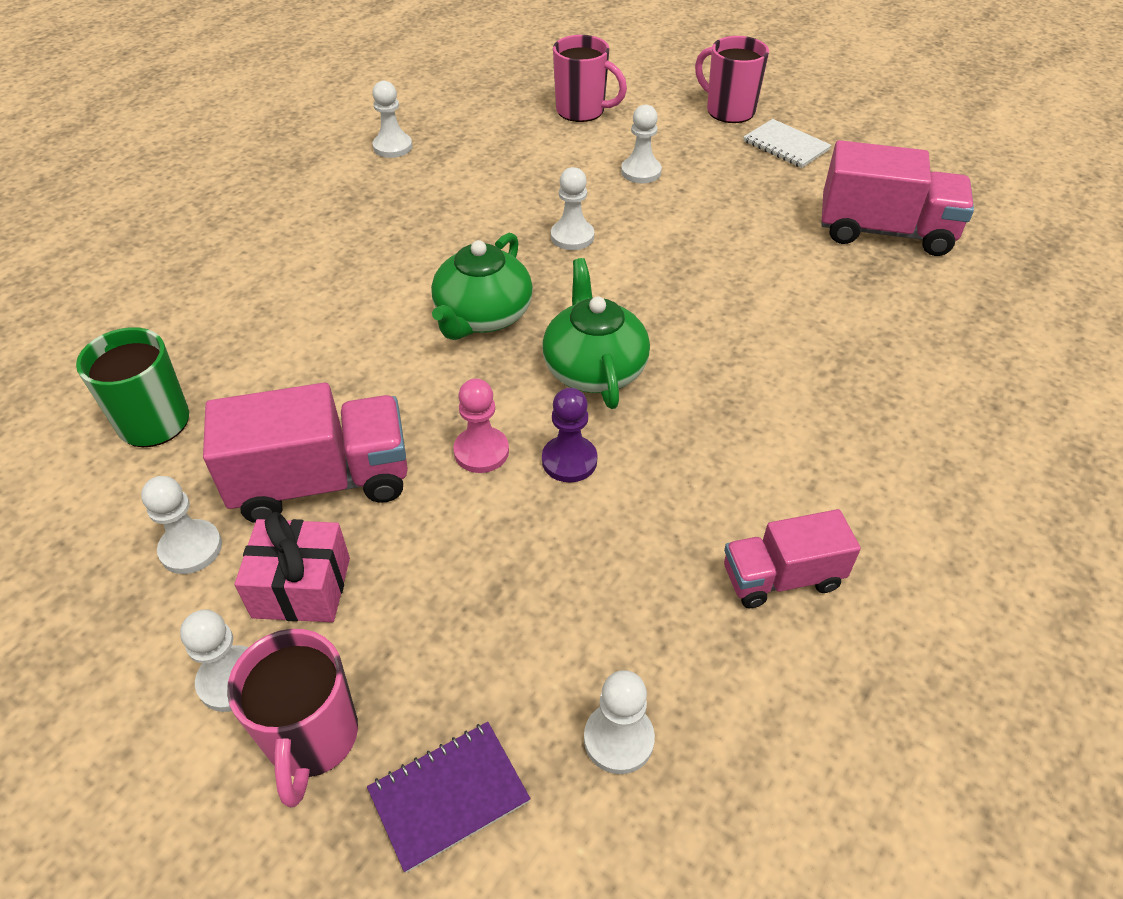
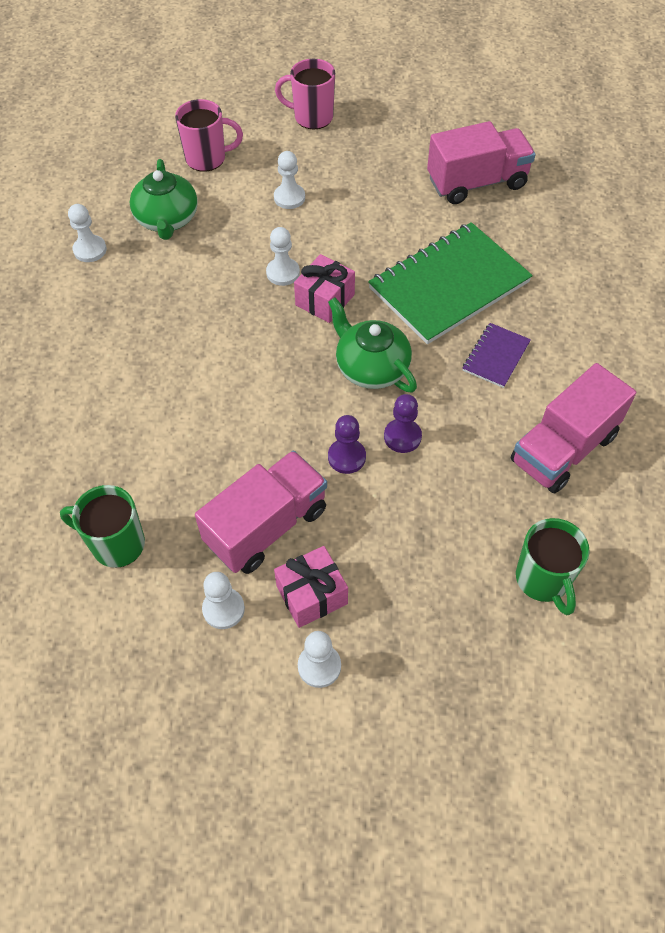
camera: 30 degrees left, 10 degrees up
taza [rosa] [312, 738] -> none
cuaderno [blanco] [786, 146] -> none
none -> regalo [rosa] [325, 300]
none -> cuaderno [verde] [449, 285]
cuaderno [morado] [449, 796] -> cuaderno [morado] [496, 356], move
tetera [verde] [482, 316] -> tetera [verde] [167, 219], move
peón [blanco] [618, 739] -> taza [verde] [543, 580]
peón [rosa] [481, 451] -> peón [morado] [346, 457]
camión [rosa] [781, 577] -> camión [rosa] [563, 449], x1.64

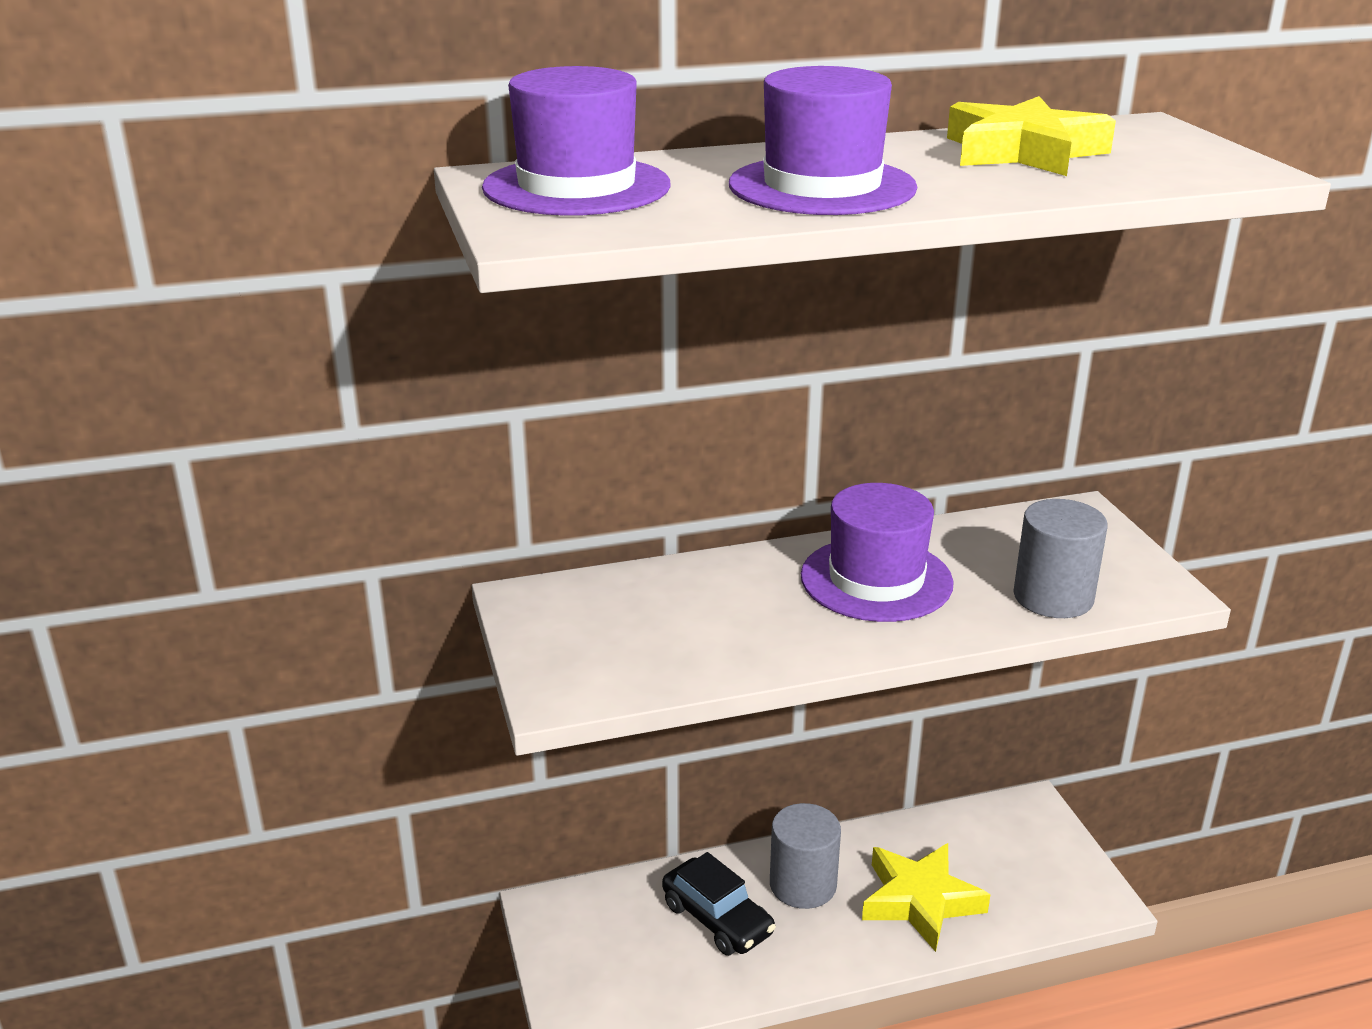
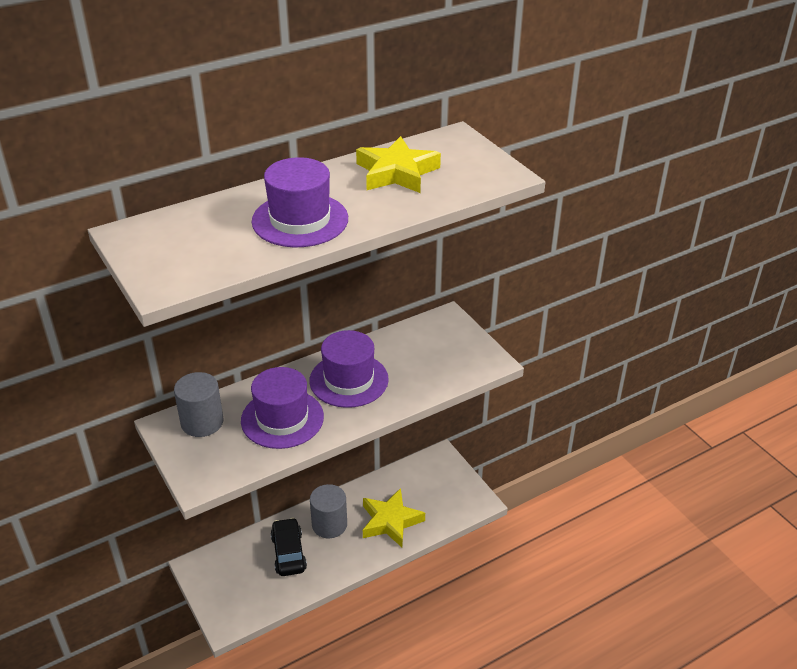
camera: 15 degrees left, 10 degrees up
sombrero [morado] [576, 187] -> sombrero [morado] [282, 418], move
cilindro [gris] [1053, 597] -> cilindro [gris] [202, 422], move
coche [negro] [717, 919] -> coche [negro] [288, 553], 135 degrees counterclockwise

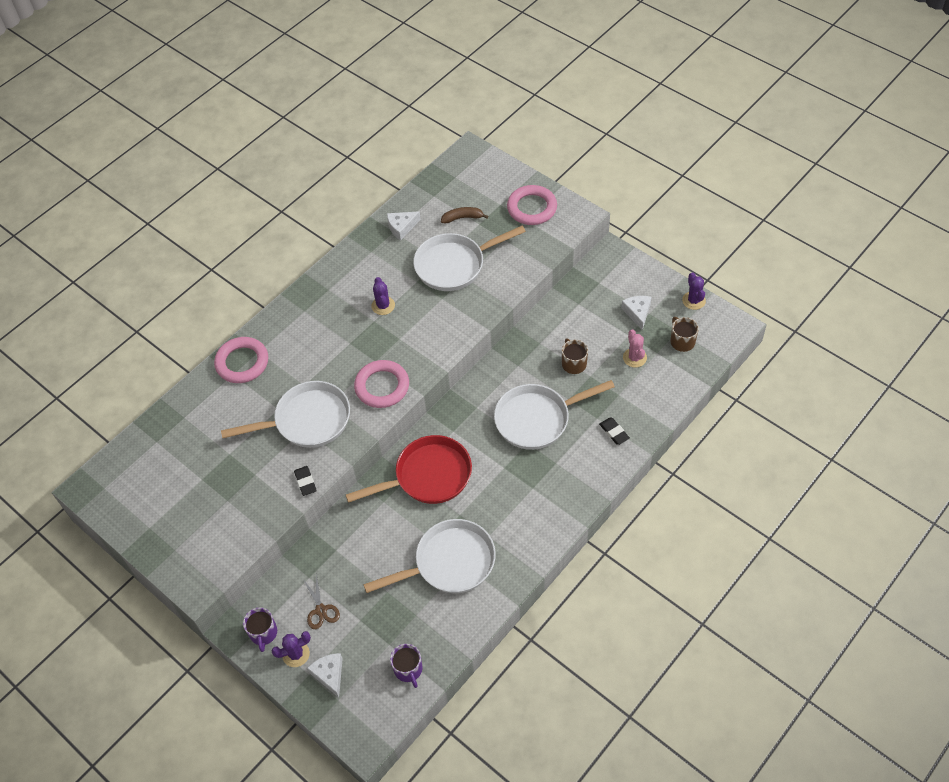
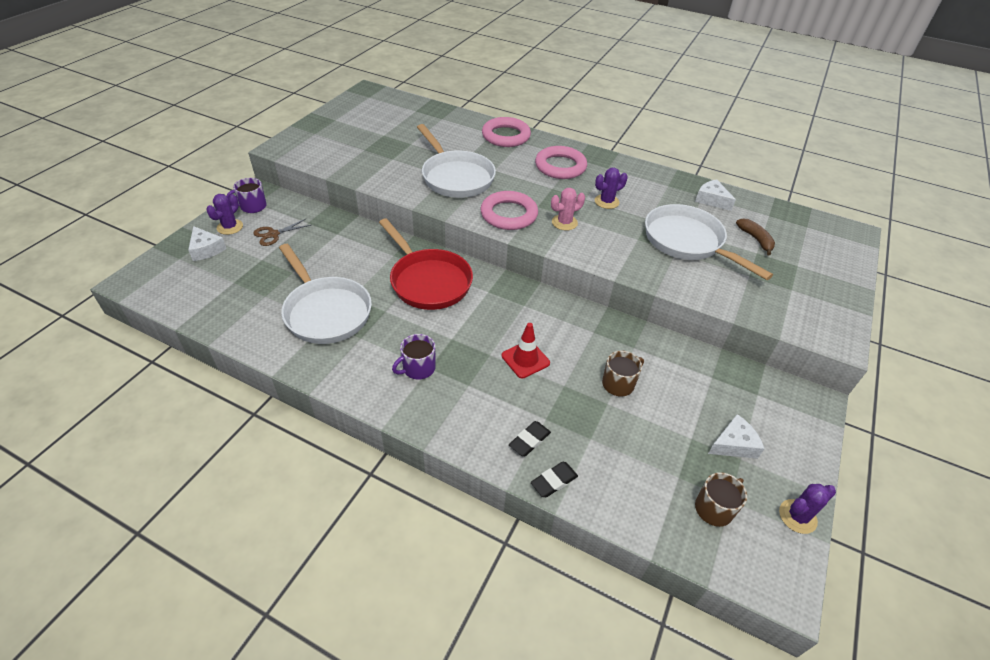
camera: 70 degrees right, 10 degrees down
goma de borrar [negro] [305, 482] -> goma de borrar [negro] [554, 481], move
taza [morado] [408, 669] -> taza [morado] [418, 368], move
anillo [rosa] [532, 208] -> anillo [rosa] [560, 166], move
cactus [rosa] [634, 358] -> cactus [rosa] [564, 222], move
sartén [blanco] [537, 419] -> cono de tráfico [rojo] [525, 359]
cactus [morado] [296, 654] -> cactus [morado] [230, 227], 60 degrees clockwise
queso [blanco] [329, 674] -> queso [blanco] [206, 249], 90 degrees clockwise

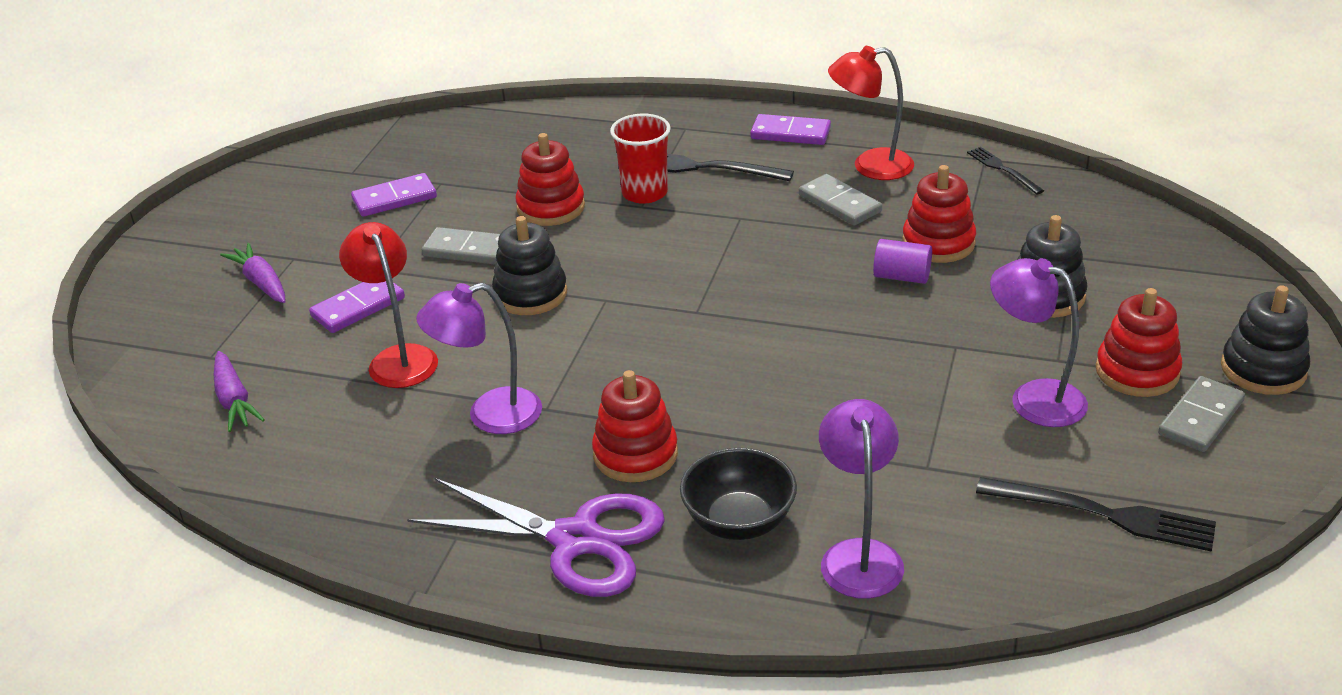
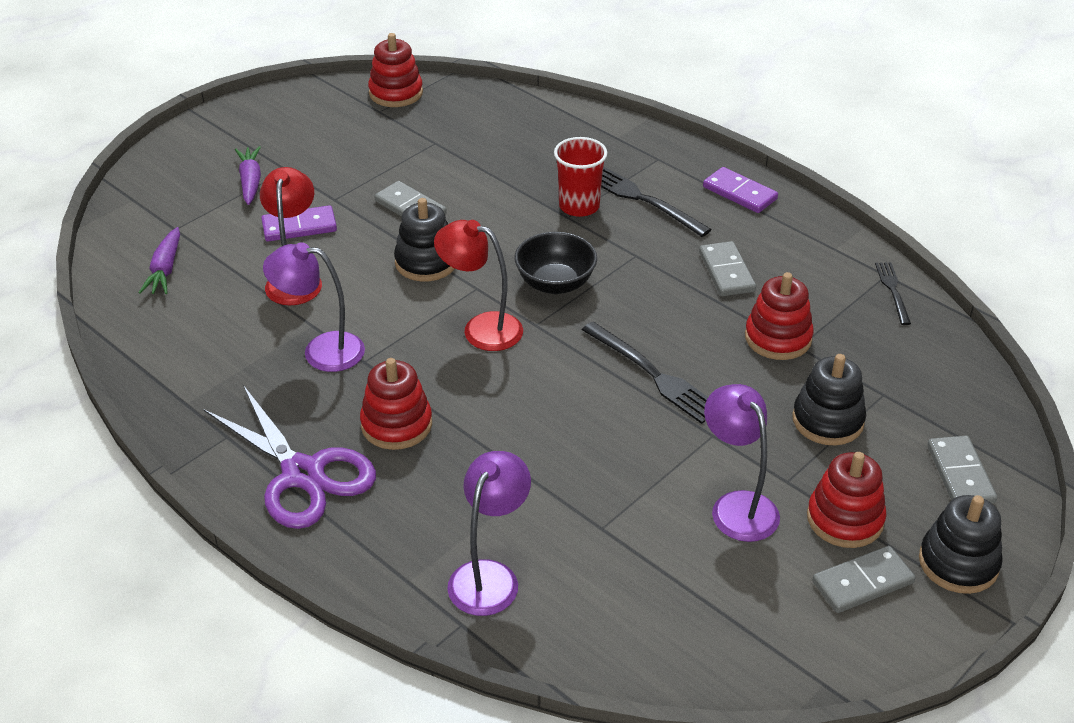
camera: 25 degrees right, 5 degrees up
ficha de dominó [morado] [394, 198] -> none
cilindro [morado] [902, 277] -> none
none -> ficha de dominó [gris] [960, 474]
juguete apilable [rojo] [551, 208] -> juguete apilable [rojo] [396, 93], move
cuenco [negro] [739, 521] -> cuenco [negro] [555, 283], move
lámpara [rojo] [870, 166] -> lámpara [rojo] [481, 328], move
tenedor [negro] [1103, 515] -> tenedor [negro] [653, 375], move

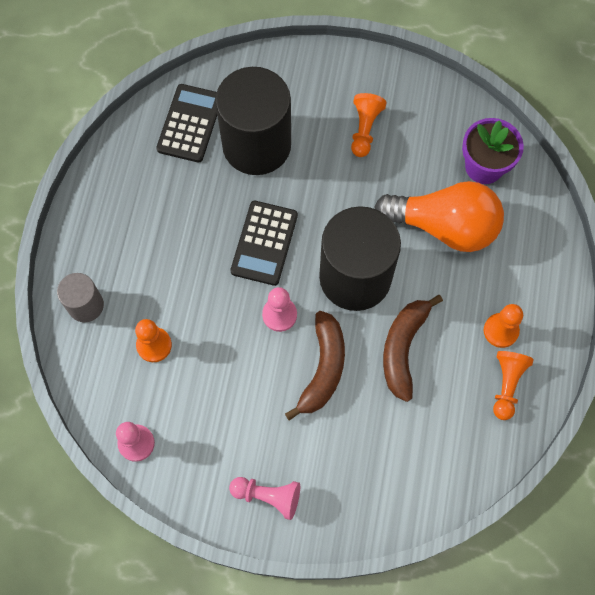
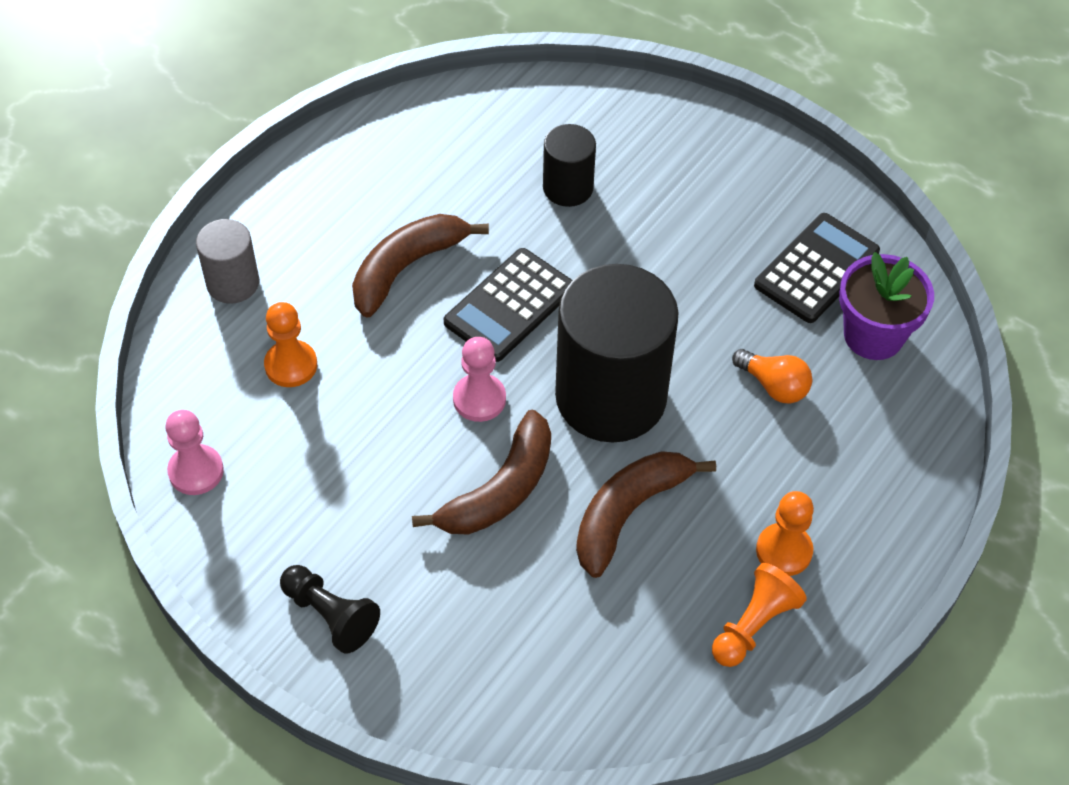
camera: 25 degrees right, 15 degrees down
peón [naranja] [364, 129] -> none
none -> plátano [marrón] [407, 268]
calculadora [negro] [190, 123] -> calculadora [negro] [816, 268], move
peón [rosa] [268, 496] -> peón [negro] [330, 615]
cilindro [negro] [256, 145] -> cilindro [negro] [568, 187], x0.49
bombilla [naranja] [444, 226] -> bombilla [naranja] [773, 385], x0.45

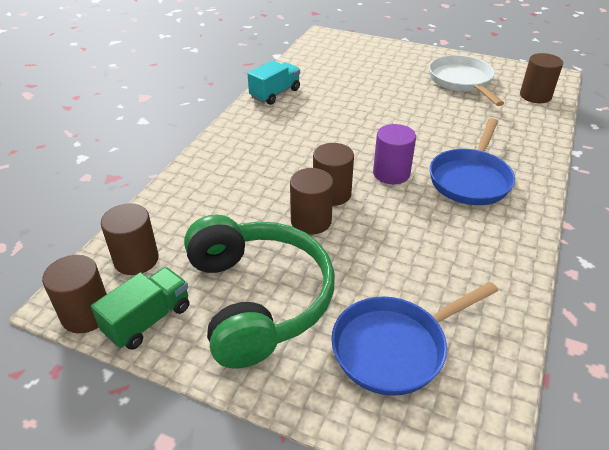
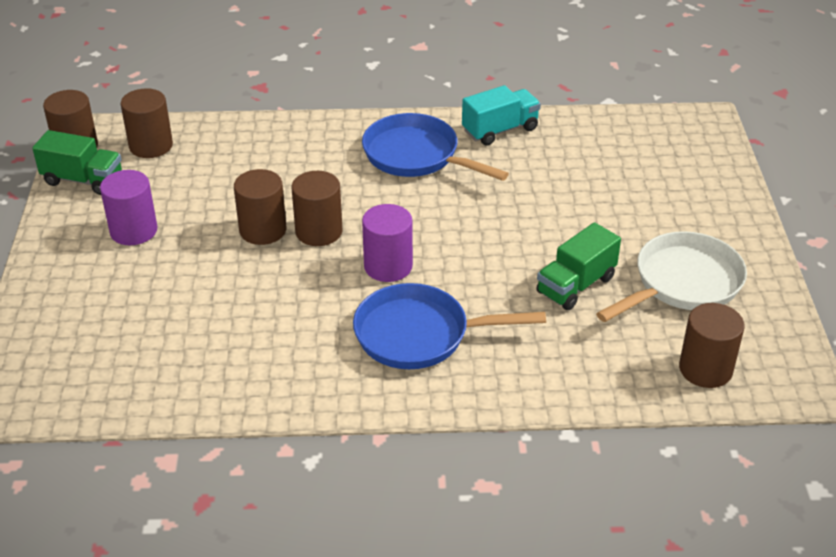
camera: 65 degrees right, 0 degrees up
none -> camión [verde] [576, 285]
sartén [azul] [394, 347] -> sartén [azul] [416, 156], move
auriculares [verde] [258, 299] -> cilindro [morado] [133, 230]
camión [turquesa] [275, 94] -> camión [turquesa] [500, 130], 45 degrees counterclockwise

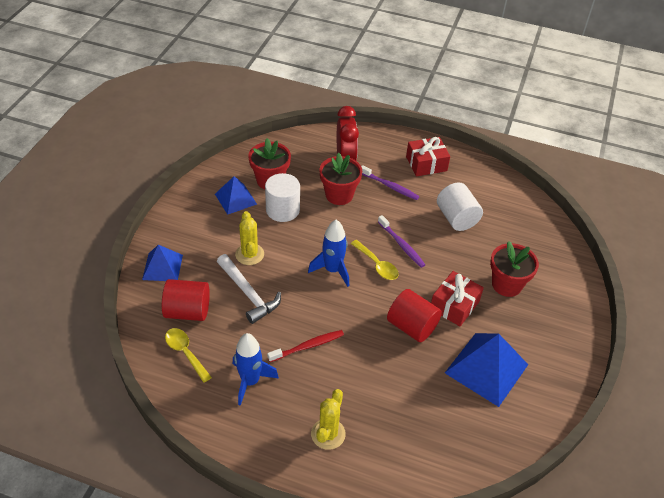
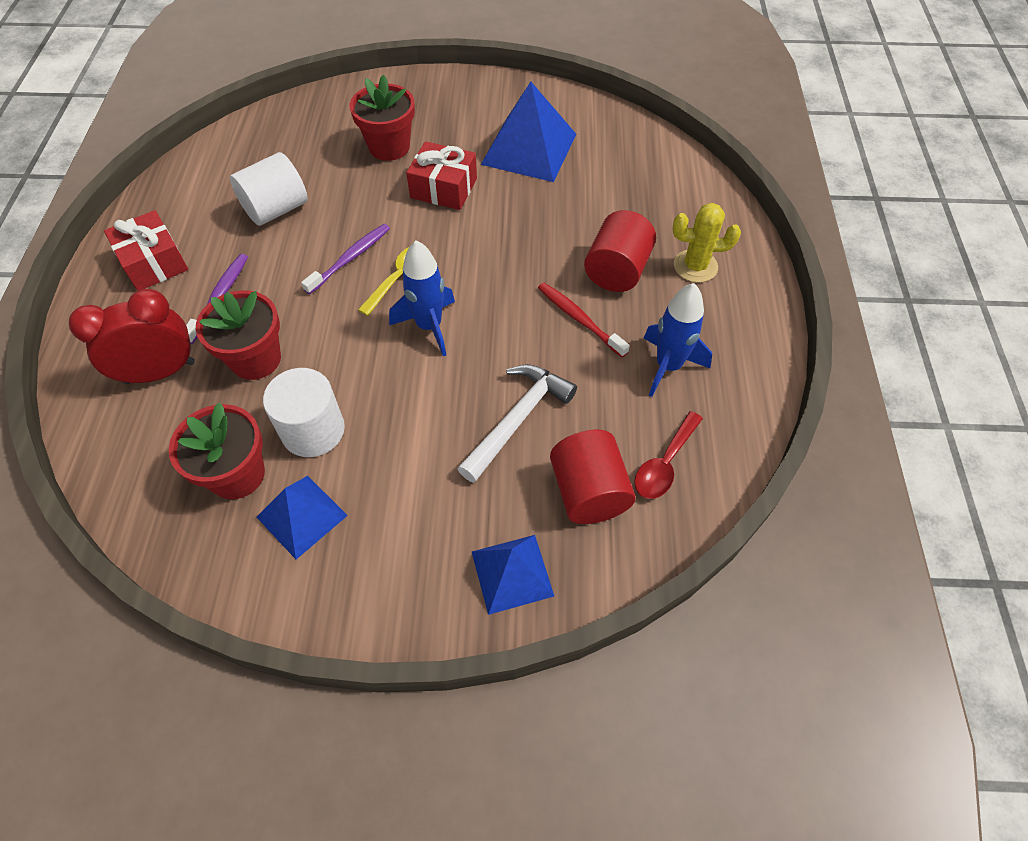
camera: 105 degrees left, 10 degrees up
cactus [amarillo] [249, 254] -> none
cilindro [rojo] [412, 326] -> cilindro [rojo] [617, 271], move
cuchara [amarillo] [185, 352] -> cuchara [rojo] [664, 464]

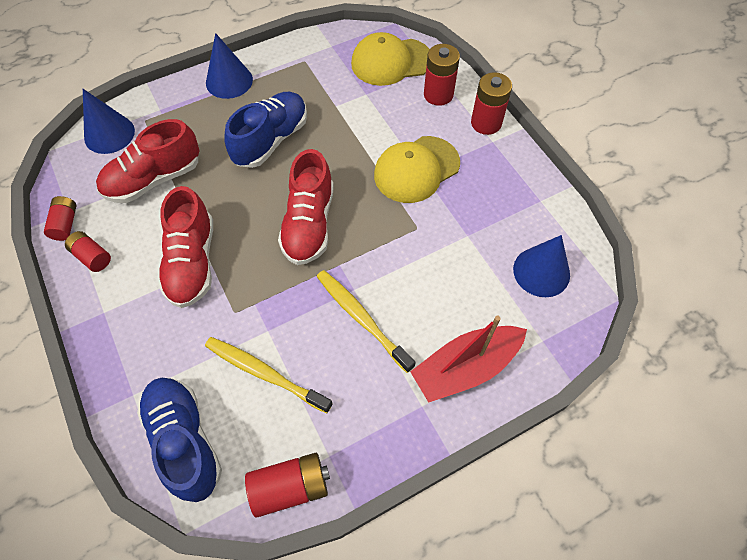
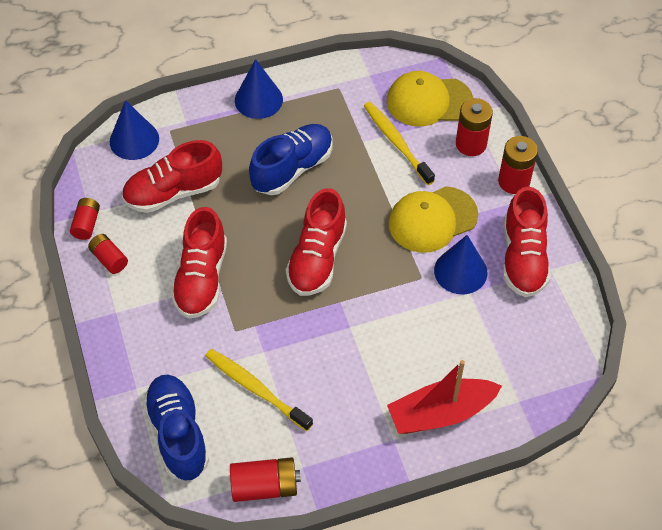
camera: 10 degrees right, 5 degrees down
none -> zapato [rojo] [523, 258]
cepillo de dientes [amarillo] [361, 318] -> cepillo de dientes [amarillo] [396, 142], move
cono [azul] [541, 271] -> cono [azul] [460, 271], move

